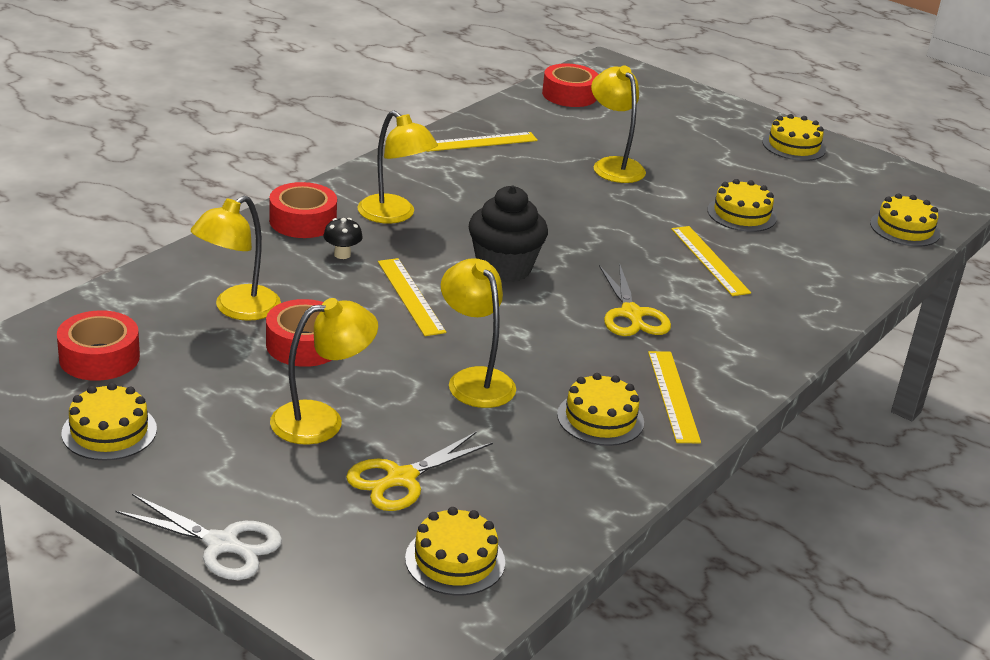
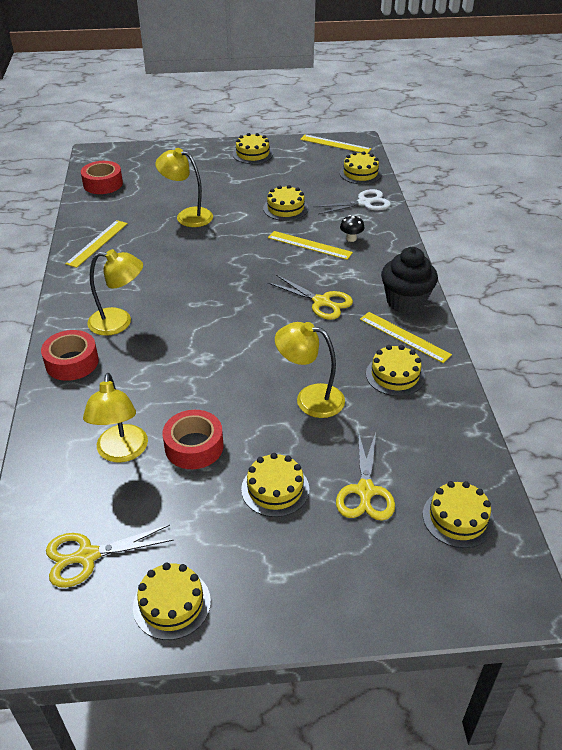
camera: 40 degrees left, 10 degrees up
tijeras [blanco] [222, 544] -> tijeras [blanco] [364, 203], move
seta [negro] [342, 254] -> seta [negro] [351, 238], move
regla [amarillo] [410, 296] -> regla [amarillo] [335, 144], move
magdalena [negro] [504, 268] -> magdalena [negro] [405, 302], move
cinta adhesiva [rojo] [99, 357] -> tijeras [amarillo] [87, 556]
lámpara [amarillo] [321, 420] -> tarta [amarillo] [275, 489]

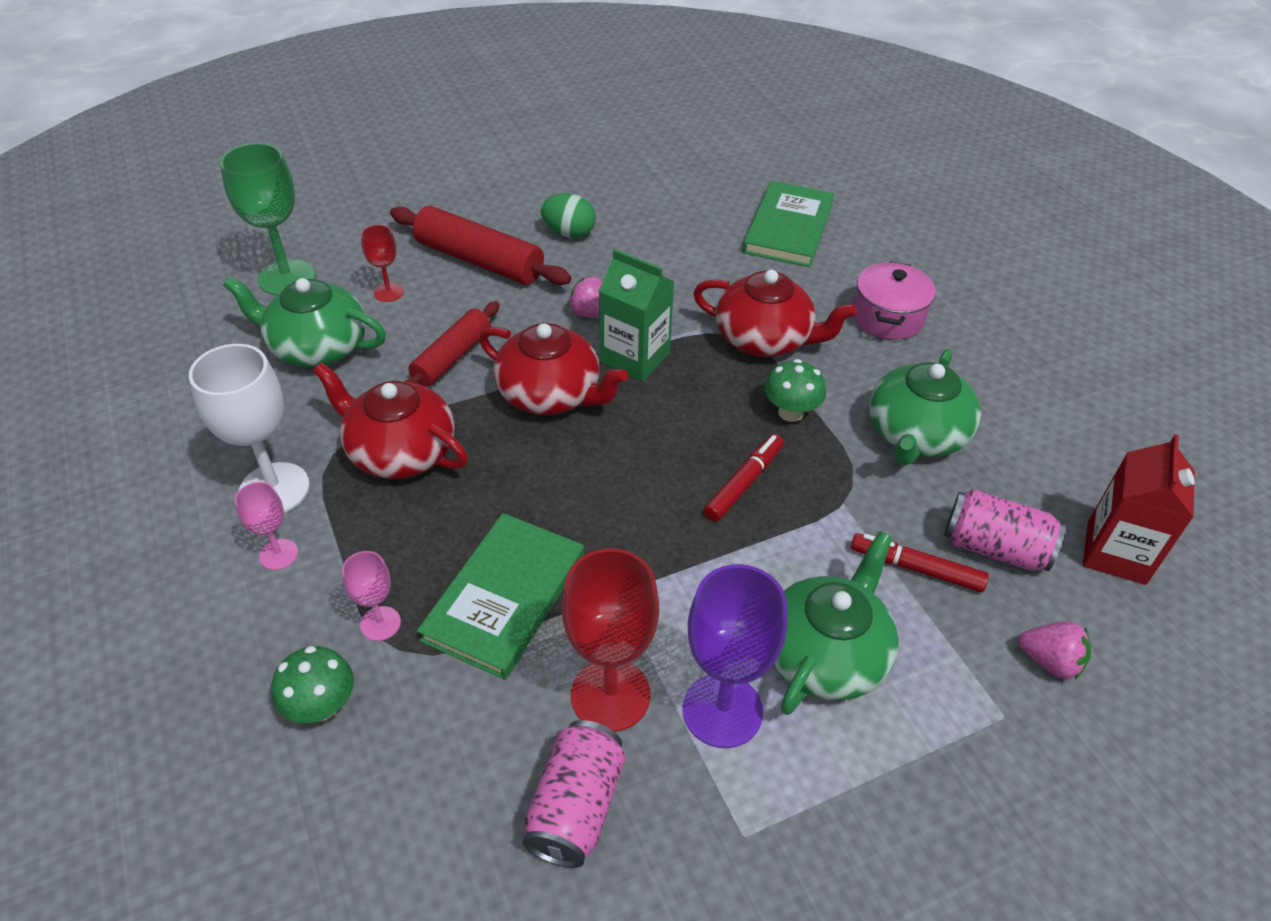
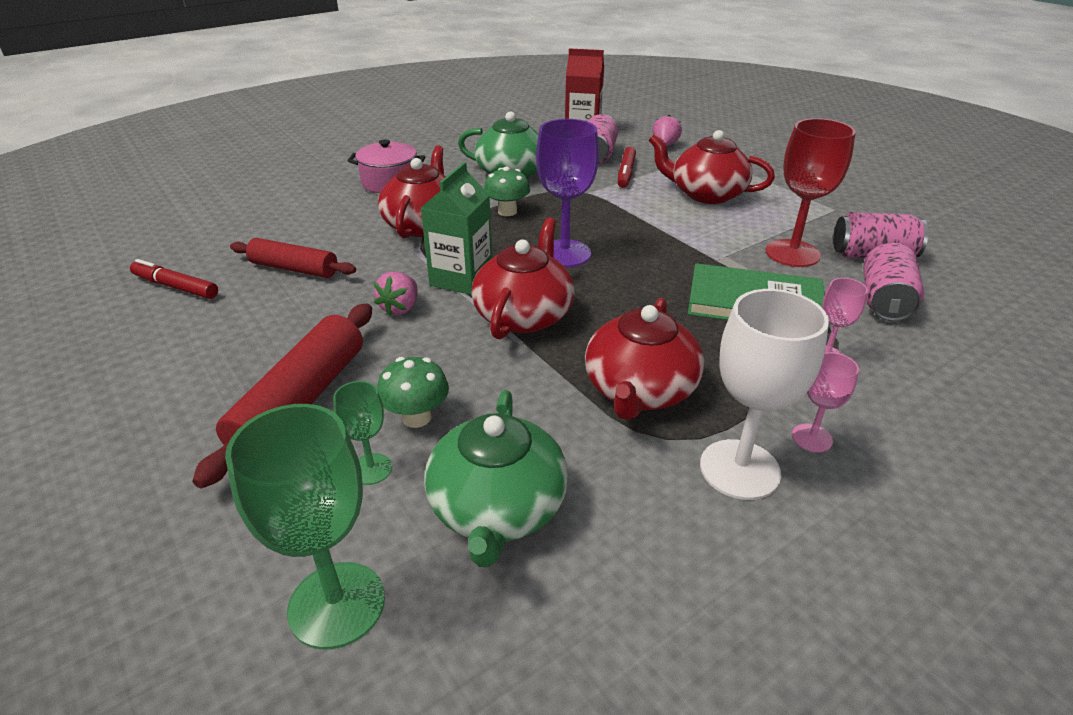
camera: 100 degrees left, 10 degrees down
huevo [verde] [569, 233] -> none
libro [verde] [788, 228] -> none
none -> lata [rosa] [884, 301]
seta [verde] [321, 706] -> seta [verde] [416, 417], move
rodillo [rojo] [452, 357] -> rodillo [rojo] [294, 269], move
copa [morado] [722, 710] -> copa [morado] [564, 253], move
rotulador [rojo] [743, 483] -> rotulador [rojo] [175, 287], move
copa [rojo] [388, 292] -> copa [verde] [371, 469]
tetera [verde] [826, 655] -> tetera [rojo] [706, 194]

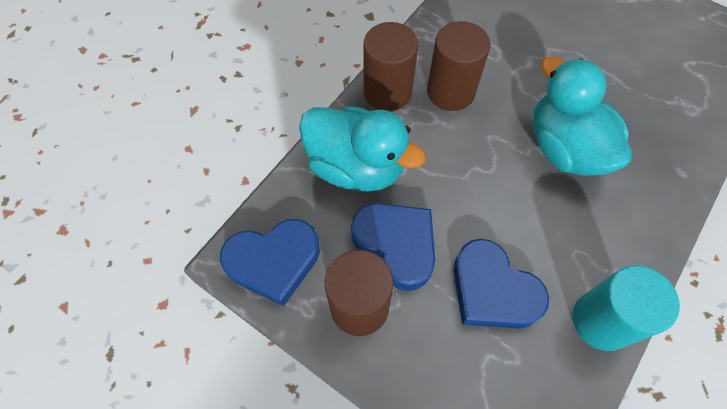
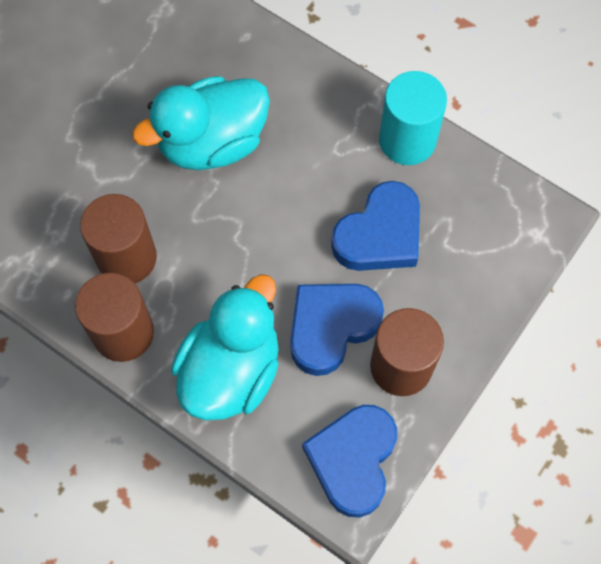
camera: 90 degrees left, 5 degrees up
corazón [azul] [274, 262] -> corazón [azul] [353, 460], 150 degrees counterclockwise

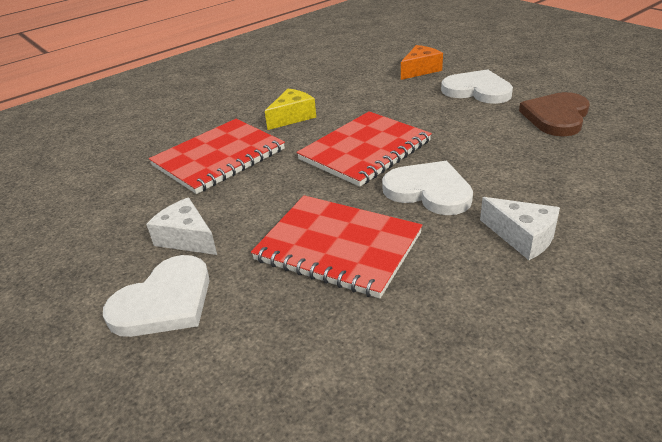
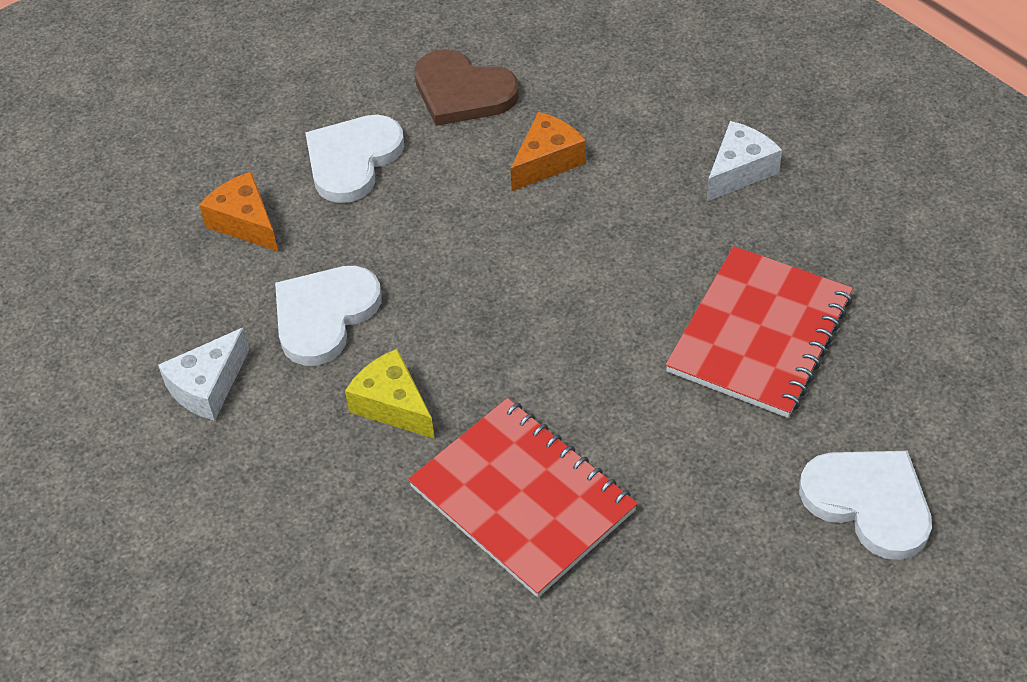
camera: 90 degrees left, 15 degrees up
cuaderno [rojo] [365, 150] -> none
none -> queso [naranja] [547, 161]
queso [blanco] [186, 238] -> queso [blanco] [208, 387], move
corazón [blanco] [429, 191] -> corazón [blanco] [324, 315], move

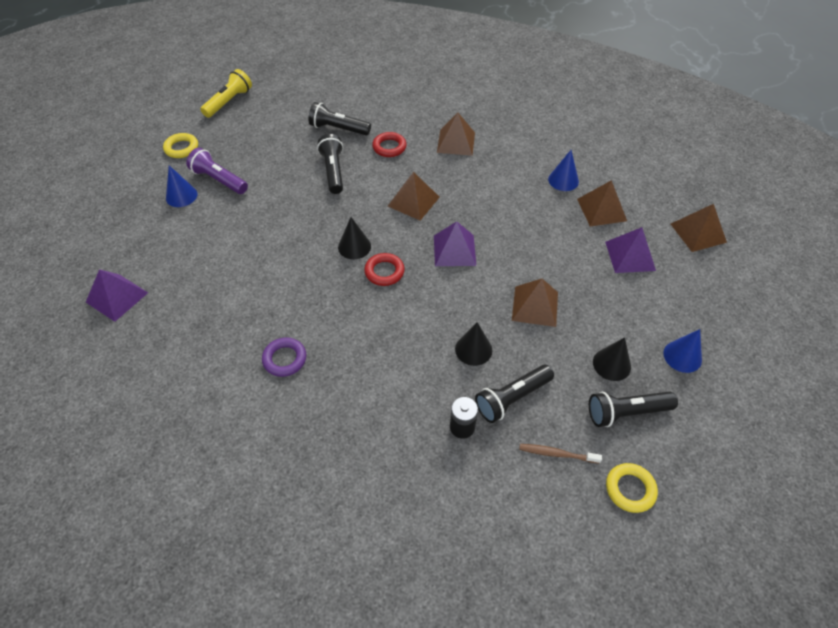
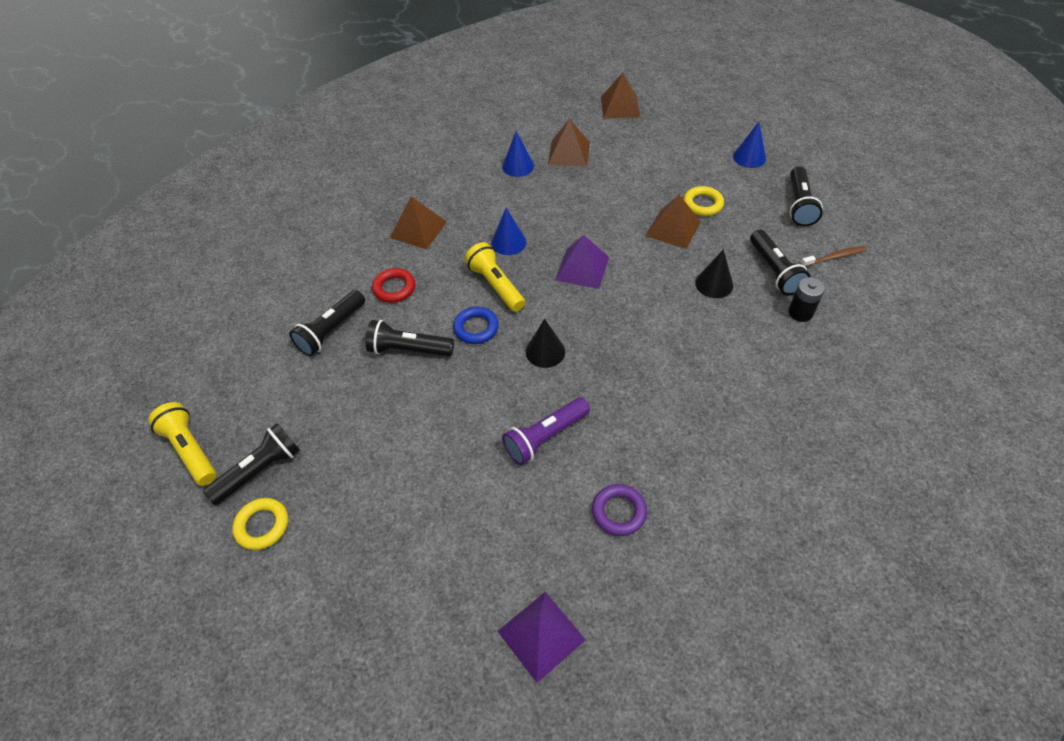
camera: 70 degrees left, 0 degrees up
anillo [rojo] [384, 272] -> none
cono [negro] [611, 364] -> none
pirámide [morado] [630, 256] -> none
none -> lámpara de mano [negro] [260, 471]
none -> anillo [azul] [476, 328]
cono [azul] [181, 196] -> cono [azul] [508, 242], move
lámpara de mano [morado] [219, 180] -> lámpara de mano [morado] [545, 437], move
anillo [morado] [285, 359] -> anillo [morado] [619, 512], move
anillo [amarillo] [630, 489] -> anillo [amarillo] [702, 204], move
pirámide [marrón] [413, 201] -> lámpara de mano [amarillo] [496, 285]
cepillo de dientes [marrón] [557, 454] -> cepillo de dientes [marrón] [834, 257], 135 degrees counterclockwise

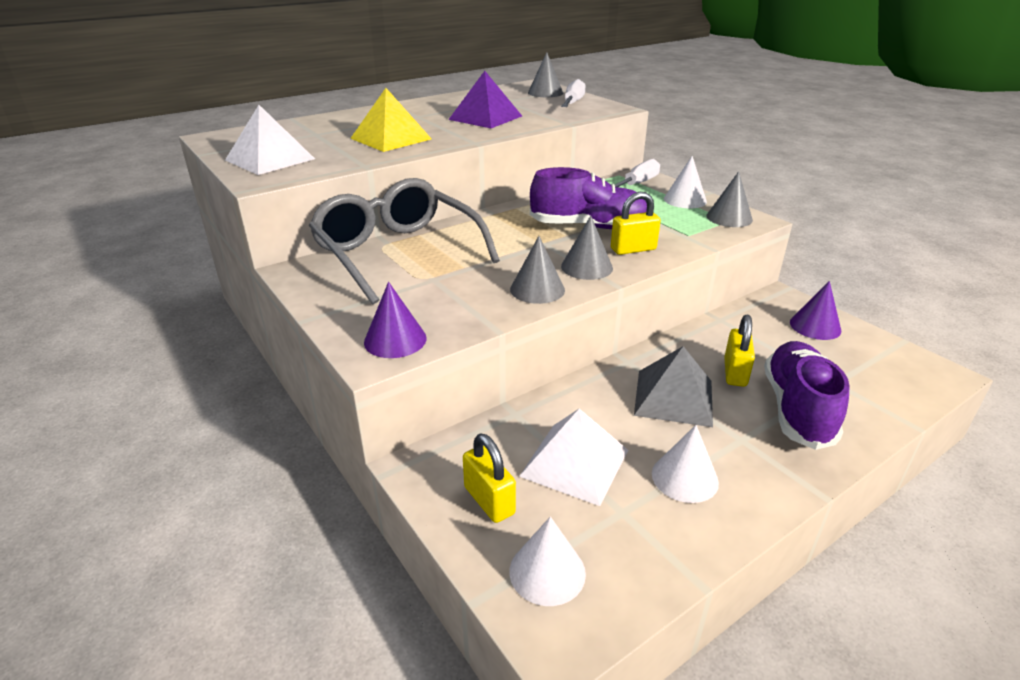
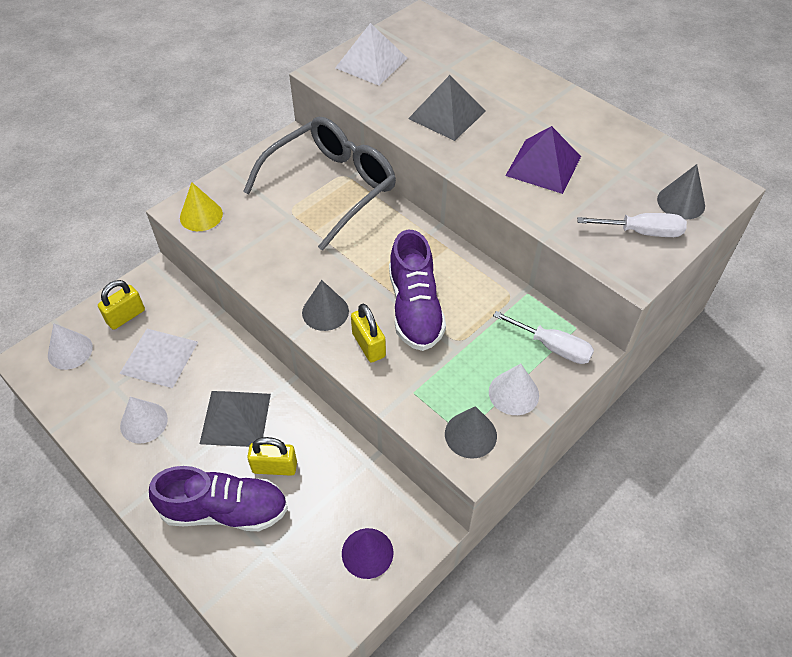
camera: 80 degrees right, 20 degrees up
cono [gris] [537, 289] -> none
pirámide [amarillo] [391, 138] -> pirámide [gris] [447, 115]
cono [morado] [395, 340] -> cono [amarillo] [201, 215]

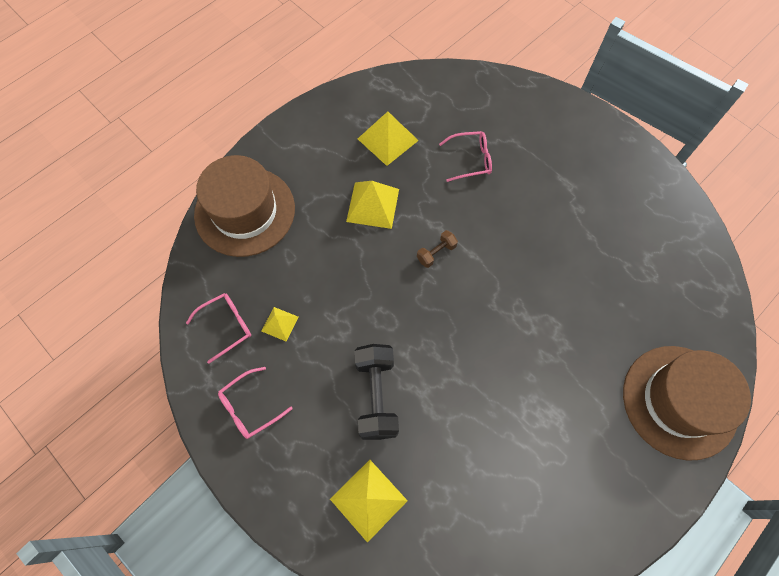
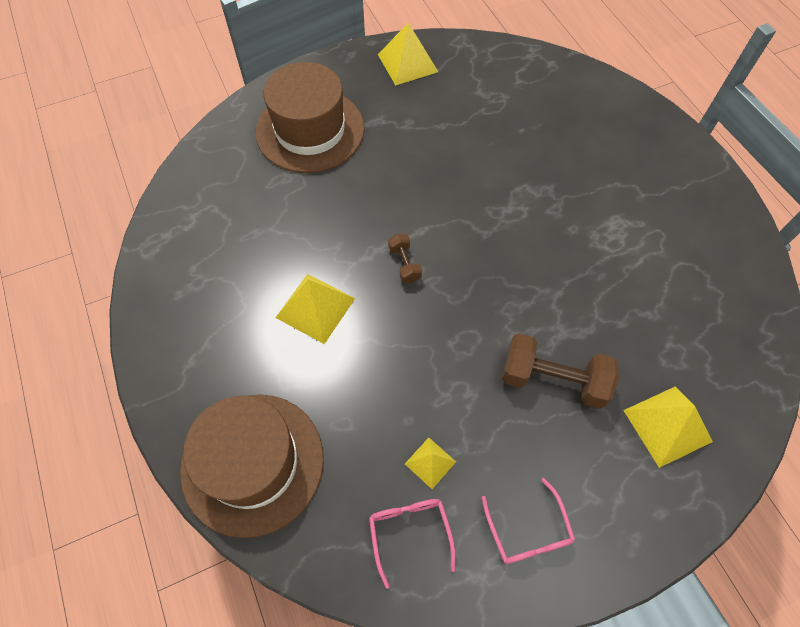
camera: 70 degrees left, 5 degrees down
gafas [rosa] [470, 160] -> none
pirámide [amarillo] [387, 139] -> pirámide [amarillo] [407, 63], move
sombrero [marrón] [679, 401] -> sombrero [marrón] [310, 130], move
mancuerna [negro] [377, 396] -> mancuerna [marrón] [553, 379]

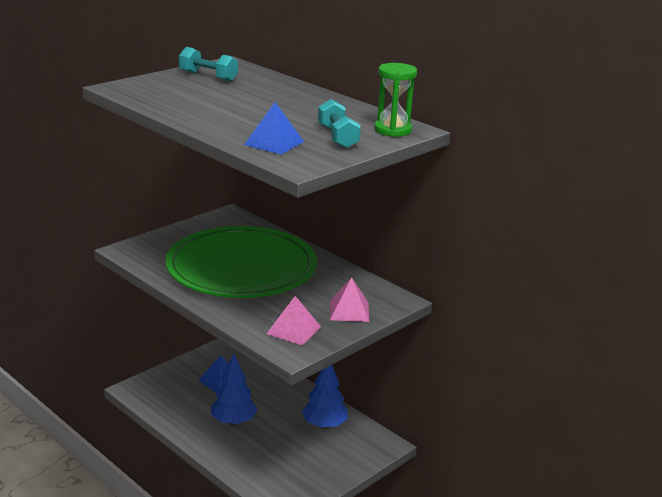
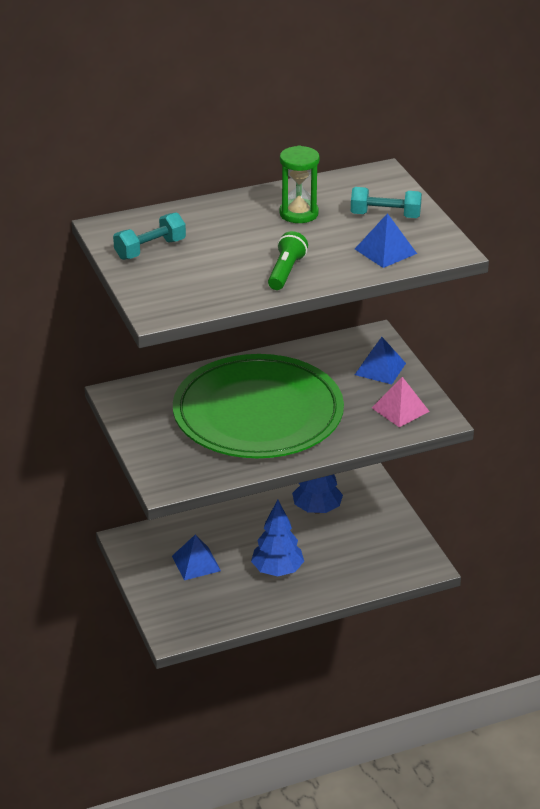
camera: 65 degrees left, 10 degrees up
none -> lámpara de mano [verde] [286, 272]
reloj de arena [verde] [393, 130] -> reloj de arena [verde] [299, 213], move
pirámide [rosa] [349, 311] -> pirámide [azul] [380, 369]

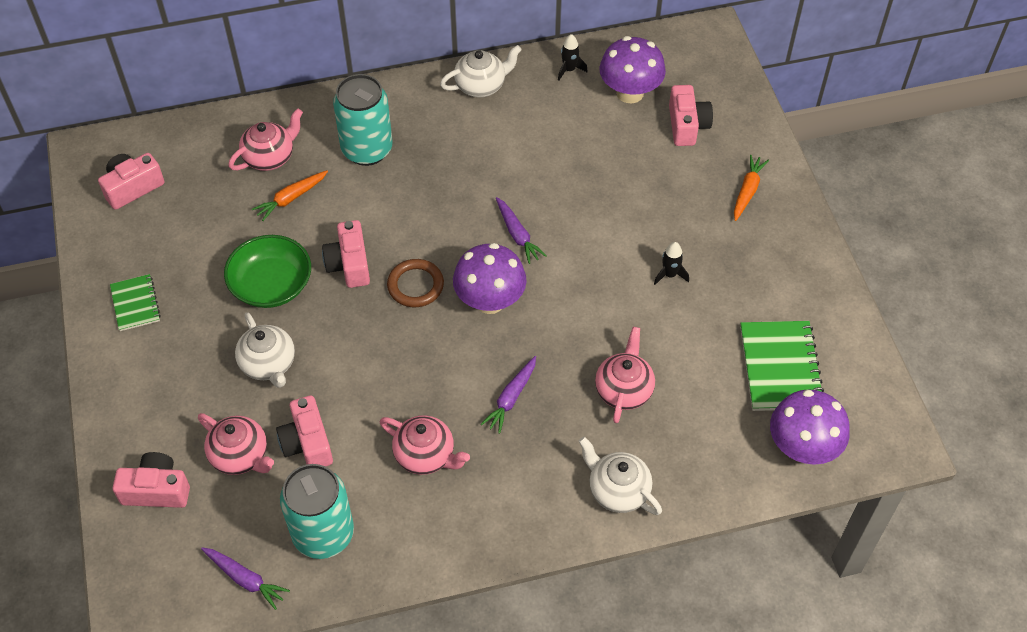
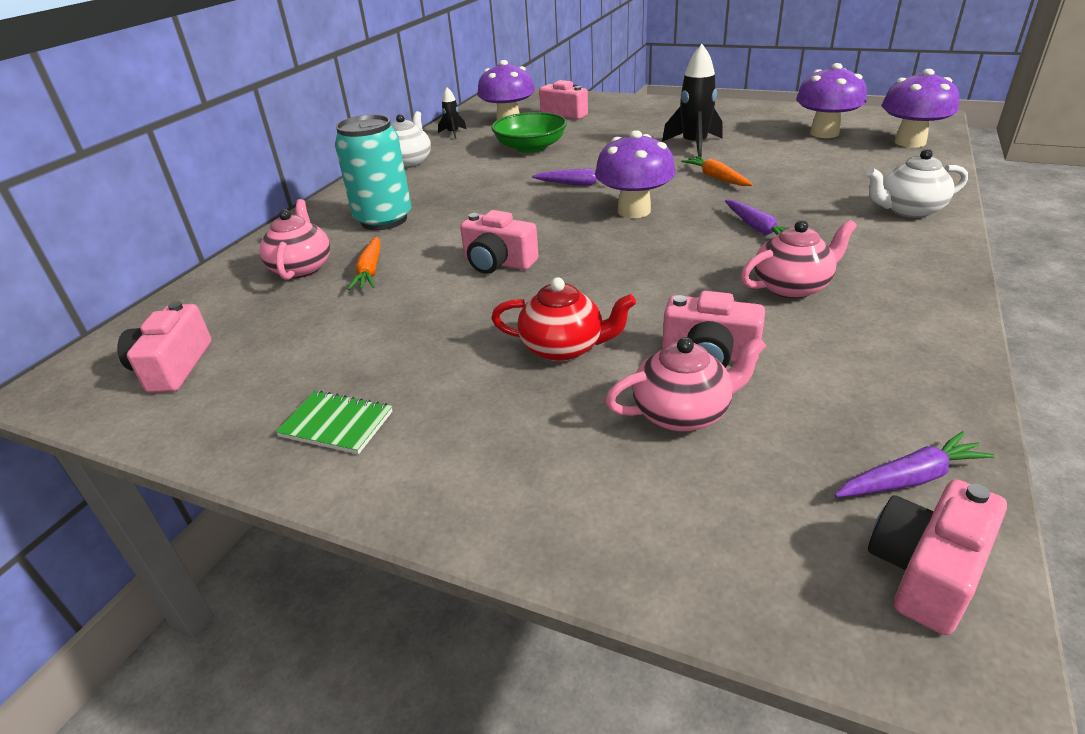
camera: 50 degrees left, 20 degrees down
lata [turquesa] [323, 534] -> none
anillo [marrón] [415, 285] -> none
tetera [rosa] [624, 389] -> none
cámara [rosa] [157, 490] -> cámara [rosa] [926, 571], move
cuenco [verde] [271, 285] -> cuenco [verde] [530, 147], move
zanahoria [naranja] [747, 191] -> zanahoria [naranja] [716, 178], move
cuaderno [verde] [780, 367] -> seta [morado] [824, 133]
tetera [blanco] [268, 364] -> tetera [rojo] [563, 348]
cohete [negro] [669, 274] -> cohete [negro] [694, 145], x1.89

